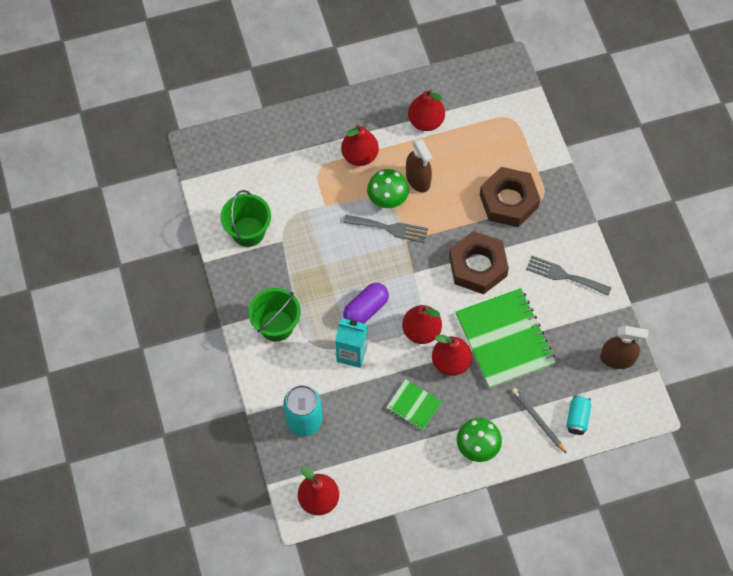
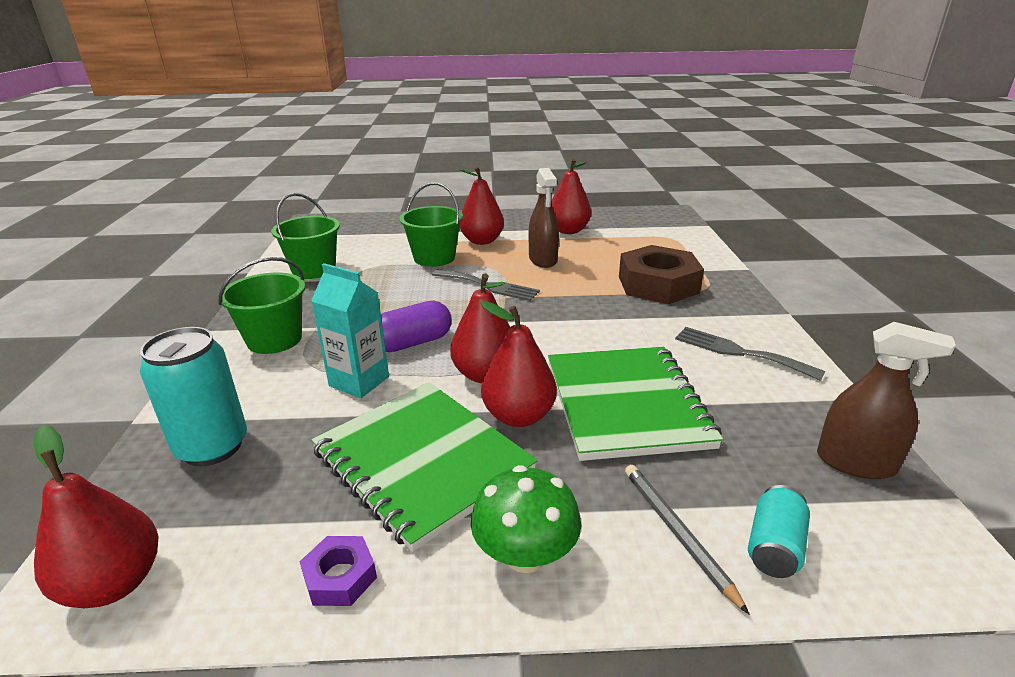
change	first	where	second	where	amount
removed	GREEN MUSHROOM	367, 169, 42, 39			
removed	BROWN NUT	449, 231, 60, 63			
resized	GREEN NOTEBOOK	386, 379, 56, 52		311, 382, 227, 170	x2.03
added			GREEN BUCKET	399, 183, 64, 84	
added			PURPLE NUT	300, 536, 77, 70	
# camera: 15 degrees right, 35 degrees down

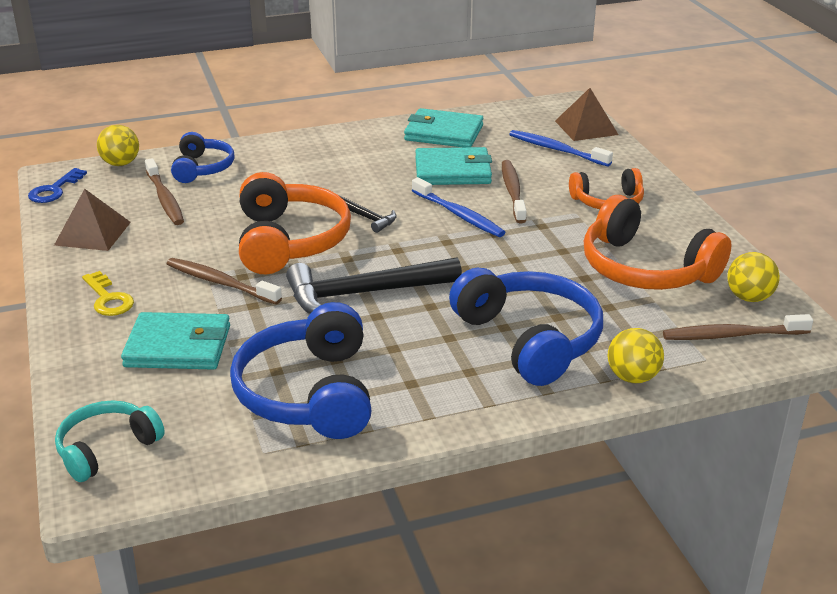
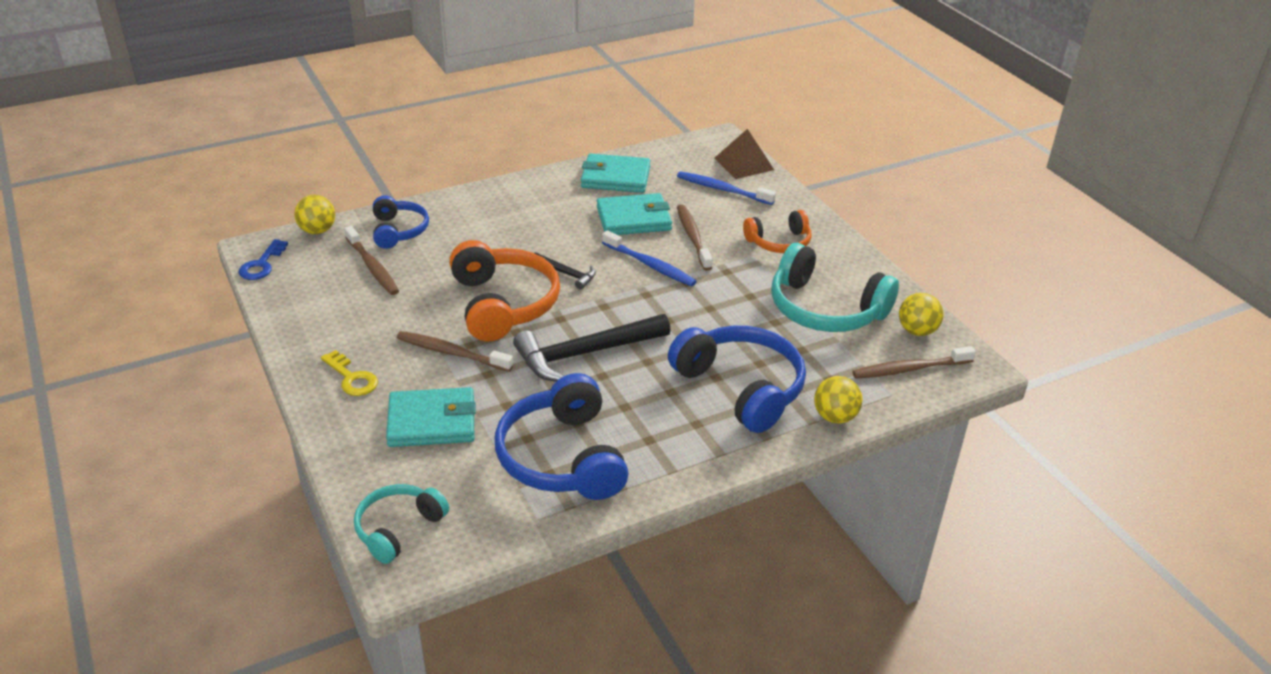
change	first	where	second	where	amount
removed	BROWN PYRAMID	54, 189, 77, 62			
recoloured	ORANGE HEADPHONES	584, 195, 148, 95	TURQUOISE HEADPHONES	771, 243, 128, 89	
# camera: 10 degrees left, 5 degrees up

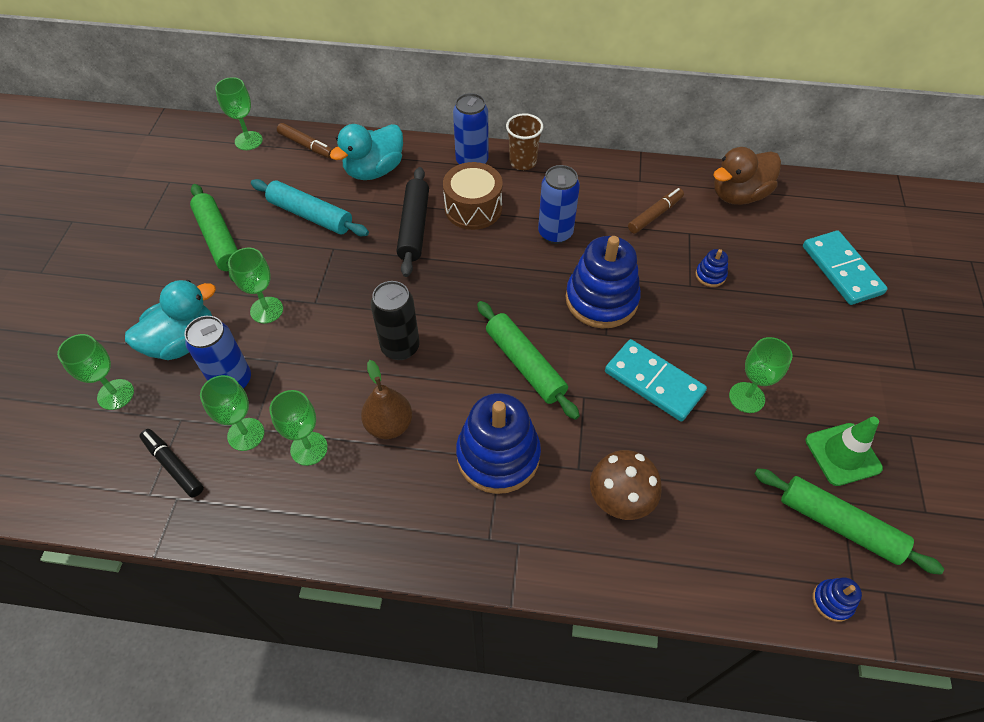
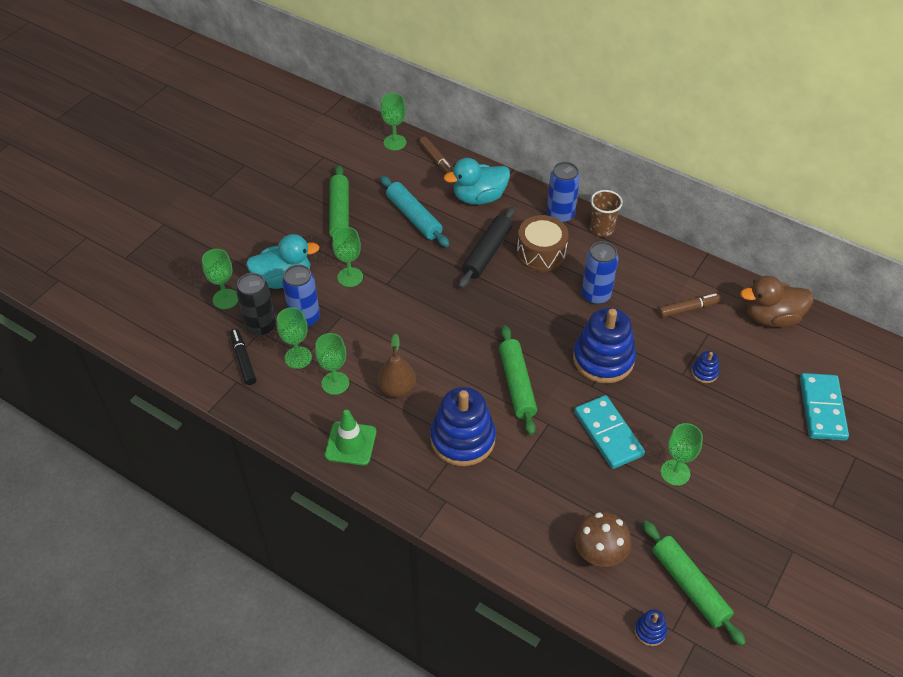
change	first	where	second	where	amount
moved	BLACK CAN	371, 281, 49, 79		236, 273, 40, 63	
moved	GREEN TRAFFIC CONE	806, 417, 77, 69		325, 410, 51, 55	
moved	BROWN MUSHROOM	590, 450, 72, 70		574, 512, 57, 55	
# camera: 25 degrees right, 5 degrees down

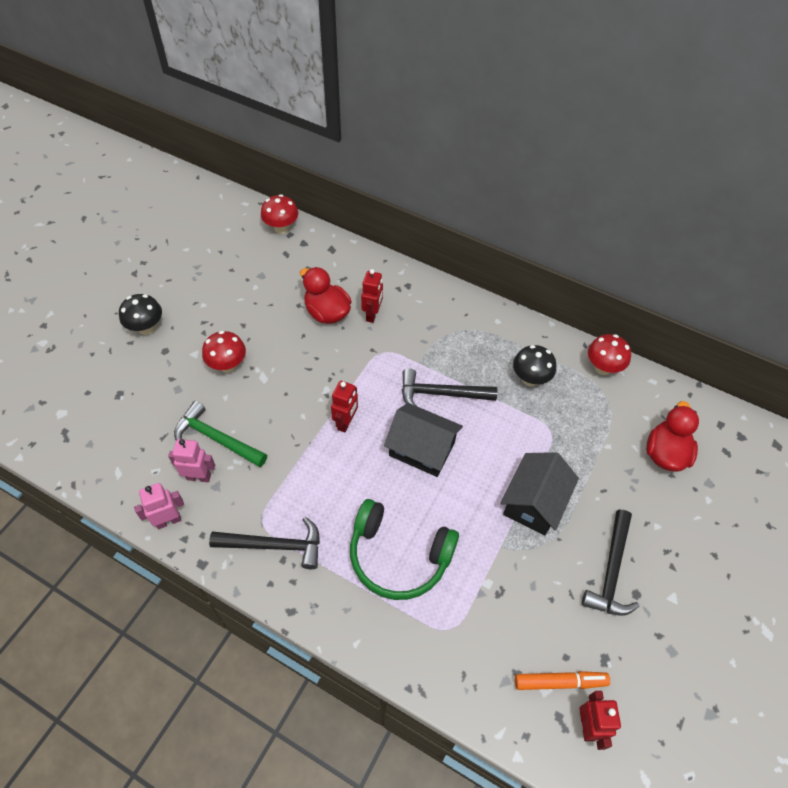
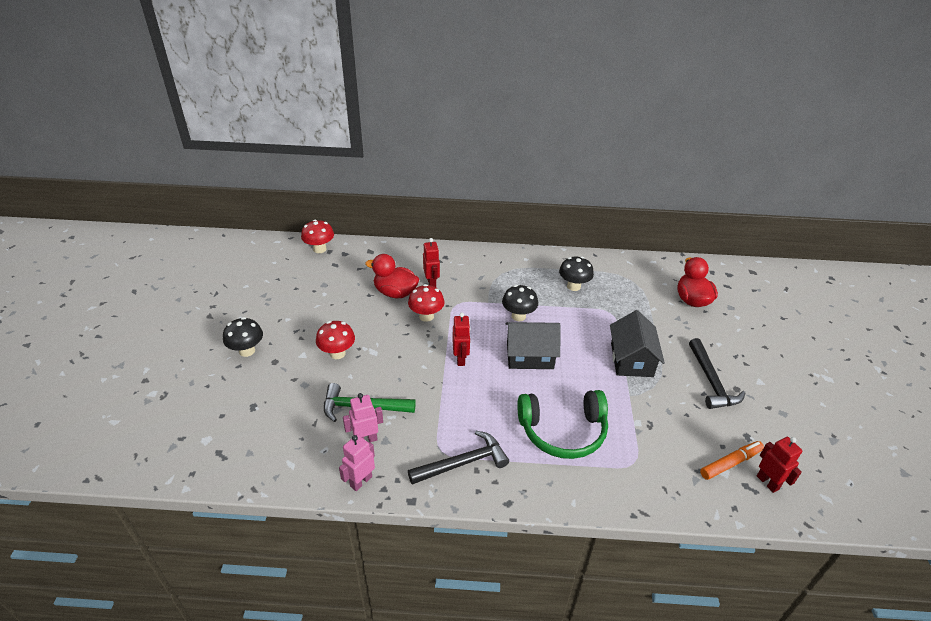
change	first	where	second	where	amount
moved	RED MUSHROOM	588, 334, 43, 41		408, 284, 36, 38	
replaced	BLACK HAMMER	402, 368, 95, 38	BLACK MUSHROOM	502, 285, 36, 37	
# camera: 25 degrees left, 15 degrees down

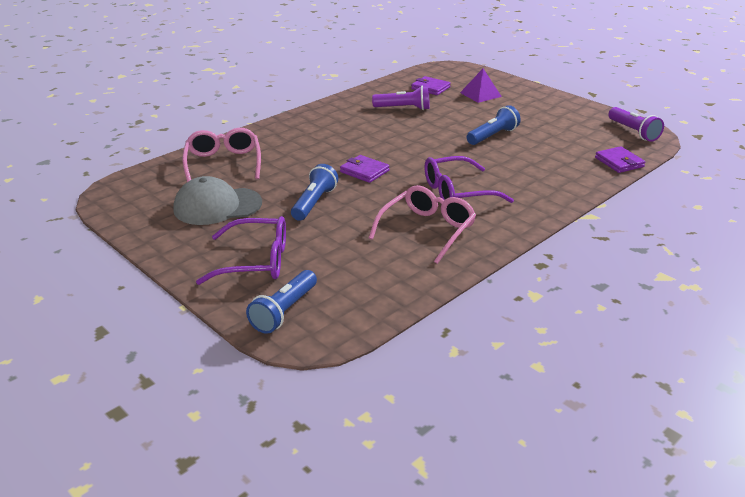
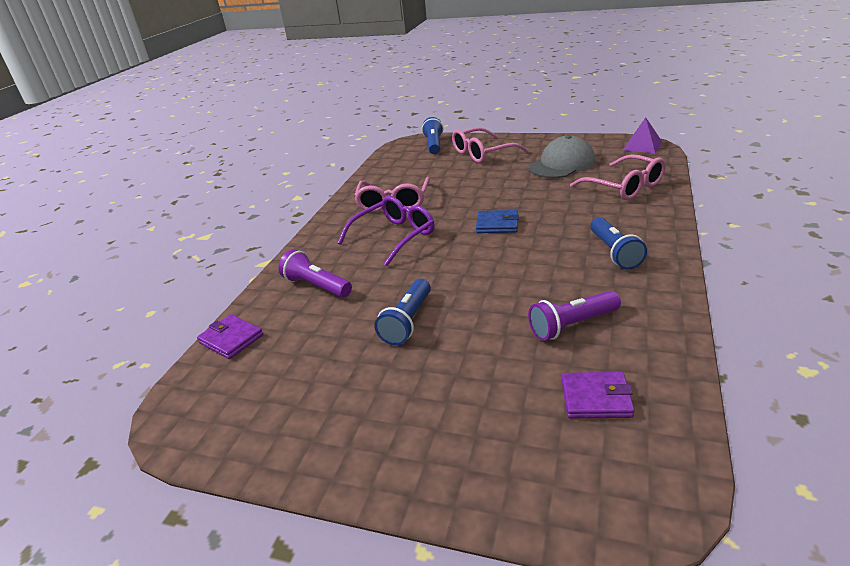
change	first	where	second	where	amount
moved	PURPLE PYRAMID	460, 69, 42, 34		623, 117, 39, 36	
moved	PURPLE FLASHLIGHT	608, 107, 56, 35		279, 249, 73, 49	
recoloured	PURPLE WALLET	340, 155, 50, 28	BLUE WALLET	476, 210, 43, 23	
moved	BLUE FLASHLIGHT	291, 164, 47, 57		590, 217, 57, 53	
recoloured	PURPLE GLASSES	196, 216, 90, 69	PINK GLASSES	452, 127, 76, 36	
# camera: 155 degrees right, 0 degrees up

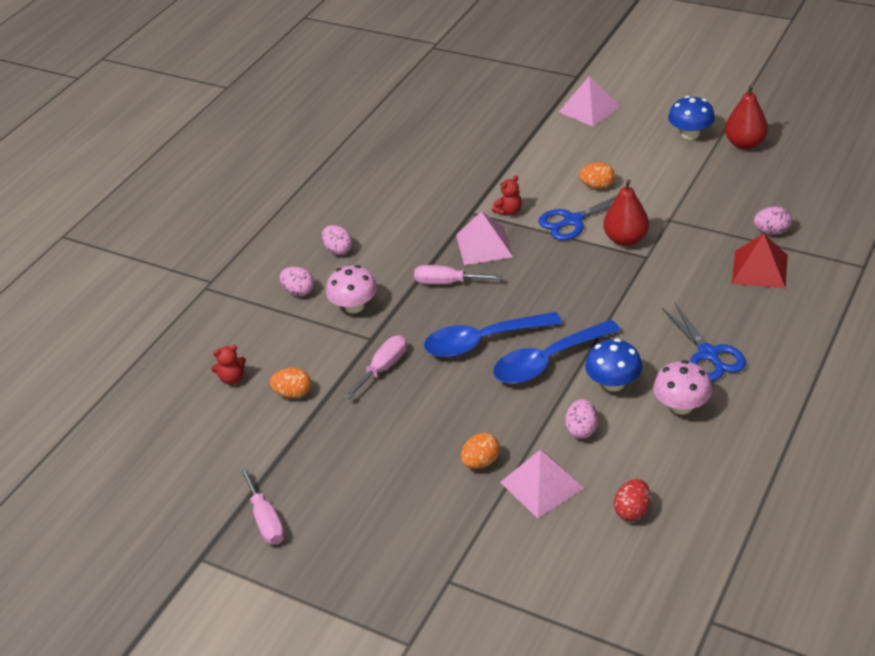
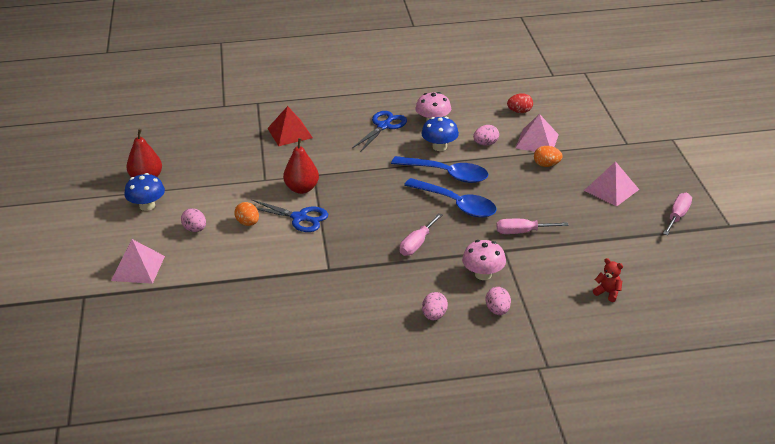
change	first	where	second	where	amount
removed	RED TEDDY BEAR	492, 175, 30, 41			
moved	PINK EGG	754, 206, 38, 28		181, 208, 25, 24	
moved	PINK PYRAMID	456, 211, 57, 54		584, 161, 55, 46	
turned	PINK SCREWDRIVER	414, 265, 88, 19		400, 213, 42, 43	60 degrees clockwise
removed	ORANGE EGG	270, 368, 41, 30			
# camera: 130 degrees left, 5 degrees down

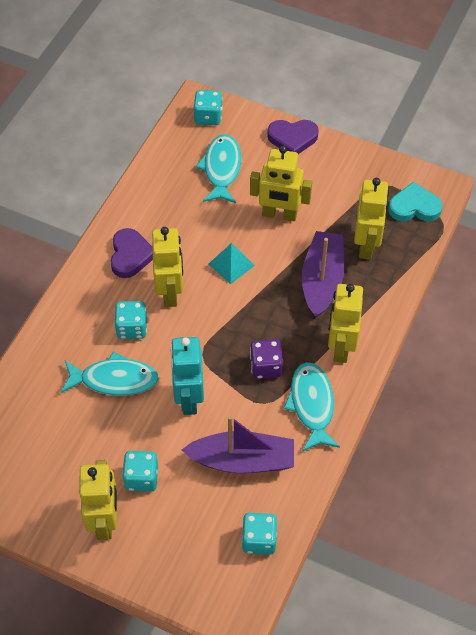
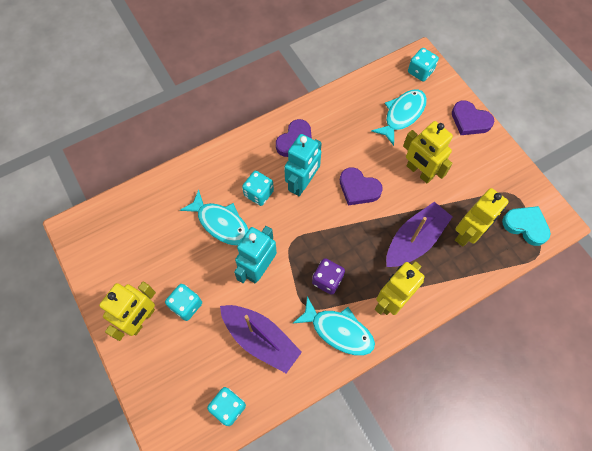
change	first	where	second	where	amount
recoloured	YELLOW ROBOT	152, 227, 31, 80	TURQUOISE ROBOT	284, 134, 38, 62	
replaced	TURQUOISE PYRAMID	209, 243, 46, 41	PURPLE HEART	340, 167, 43, 38	
turned	TURQUOISE FISH	283, 362, 57, 90		292, 296, 83, 60	90 degrees clockwise
# camera: 35 degrees right, 10 degrees up

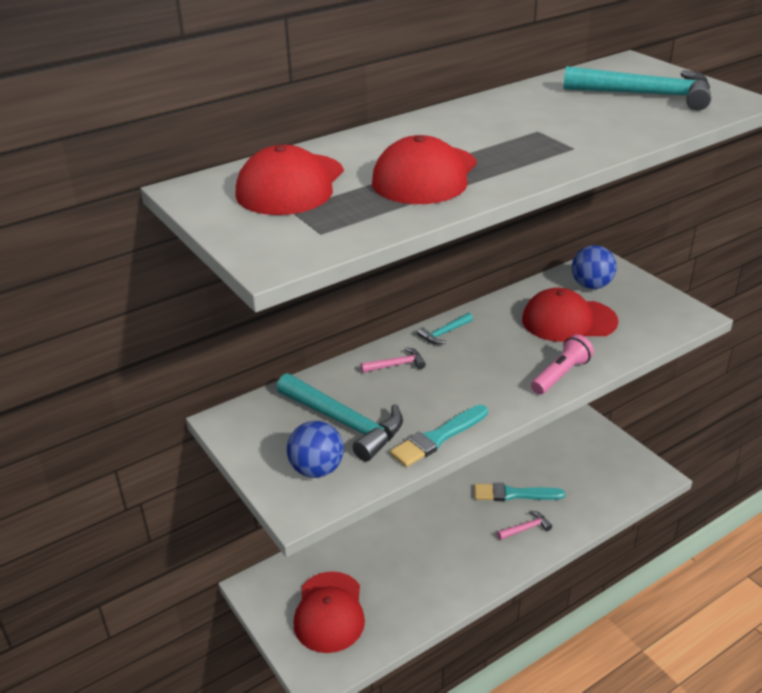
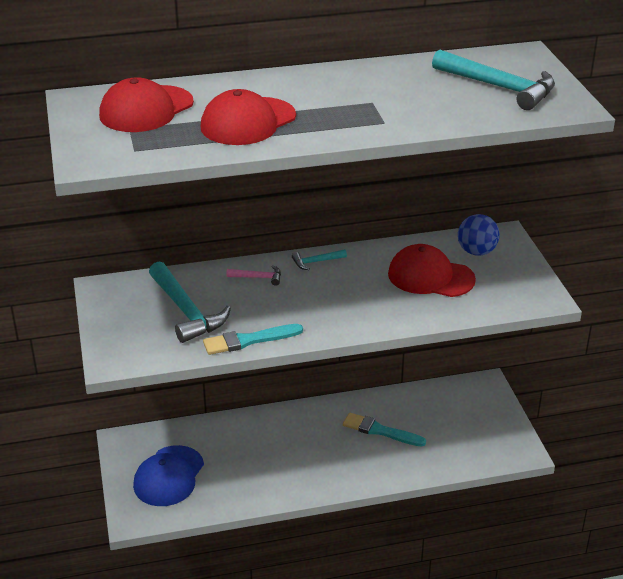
change	first	where	second	where	amount
removed	PINK FLASHLIGHT	531, 334, 63, 61			
removed	BLUE BALL	287, 421, 57, 57			
removed	PINK HAMMER	497, 511, 55, 29			
recoloured	RED CAP	294, 571, 71, 82	BLUE CAP	133, 445, 71, 61	
# camera: 20 degrees right, 0 degrees up

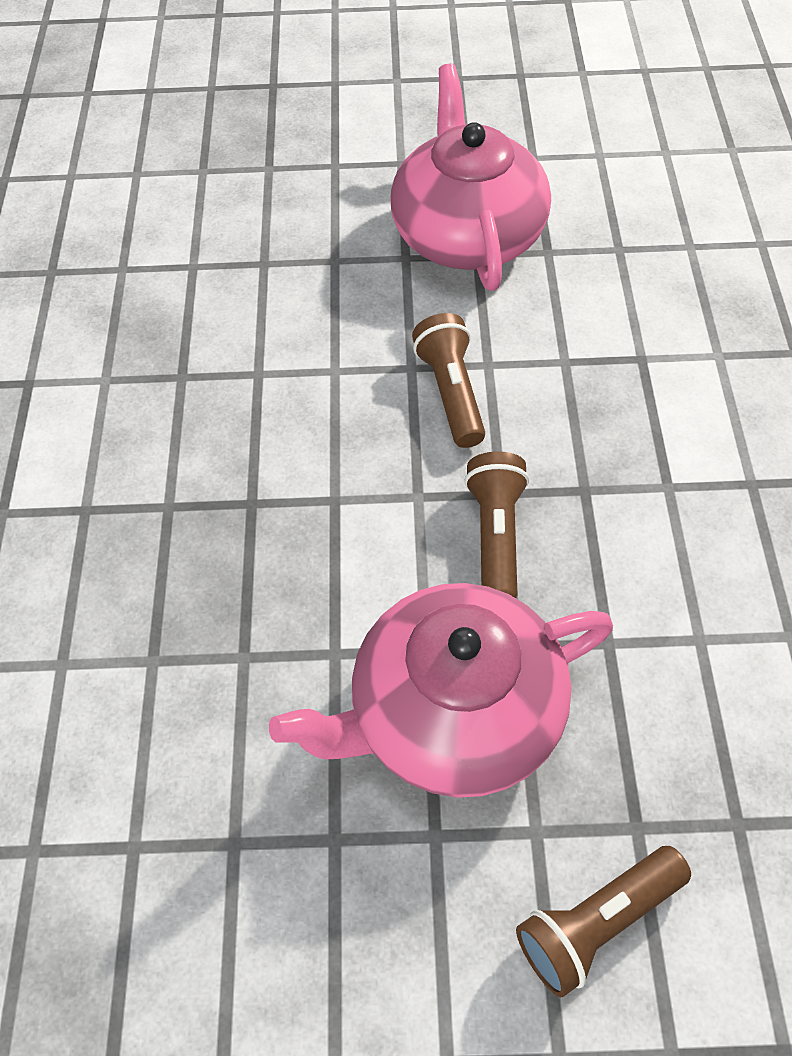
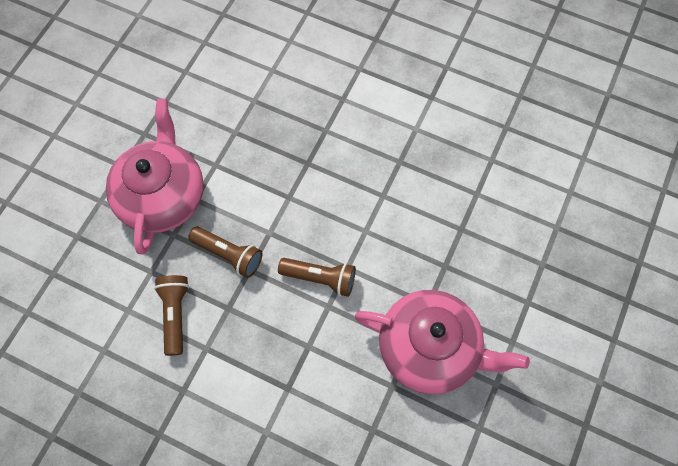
change	first	where	second	where	amount
moved	BROWN FLASHLIGHT	516, 846, 175, 151		154, 275, 35, 81	
# camera: 115 degrees right, 10 degrees up

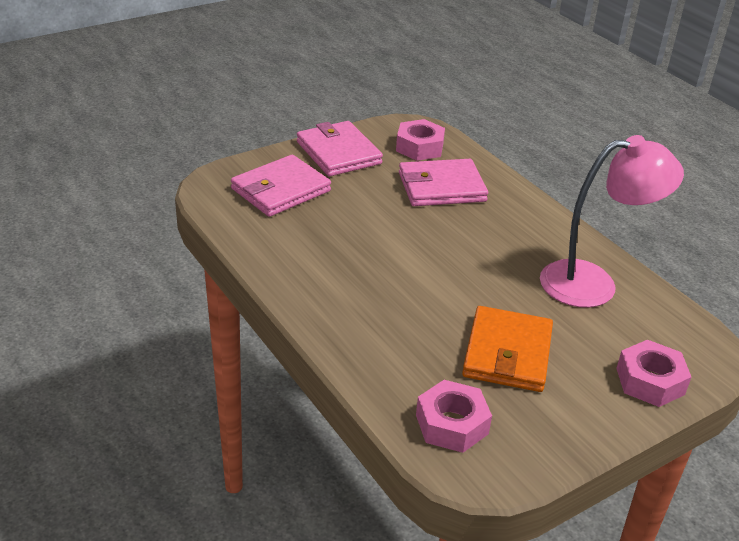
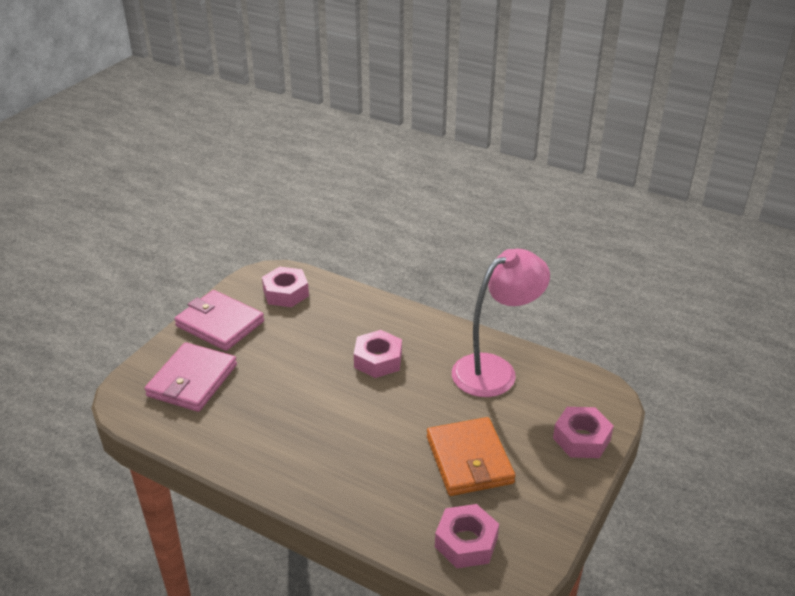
change	first	where	second	where	amount
removed	PINK WALLET	399, 159, 89, 47			
added			PINK NUT	354, 330, 48, 48	
# camera: 25 degrees left, 0 degrees up

